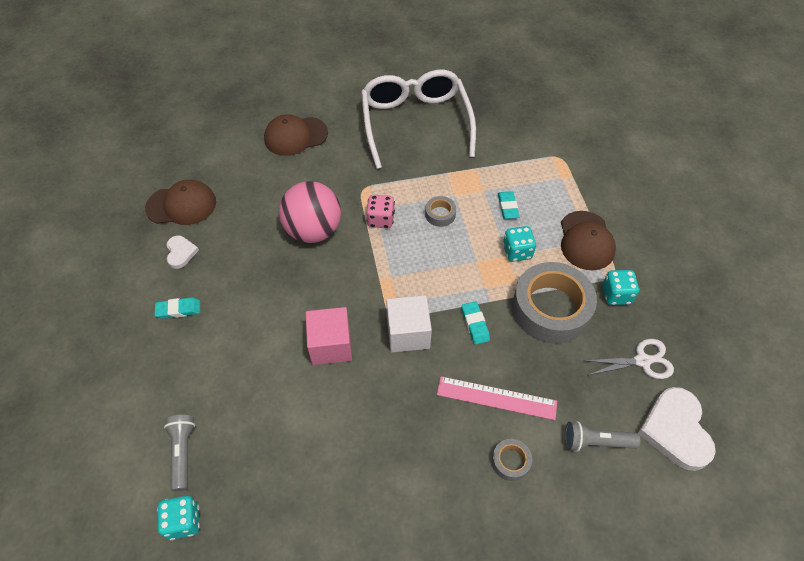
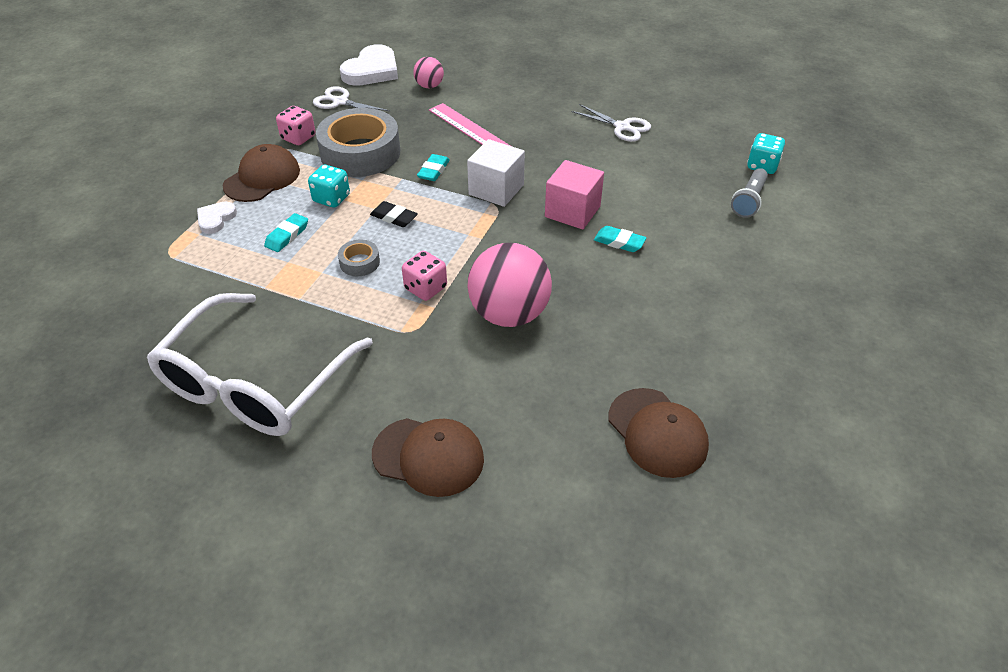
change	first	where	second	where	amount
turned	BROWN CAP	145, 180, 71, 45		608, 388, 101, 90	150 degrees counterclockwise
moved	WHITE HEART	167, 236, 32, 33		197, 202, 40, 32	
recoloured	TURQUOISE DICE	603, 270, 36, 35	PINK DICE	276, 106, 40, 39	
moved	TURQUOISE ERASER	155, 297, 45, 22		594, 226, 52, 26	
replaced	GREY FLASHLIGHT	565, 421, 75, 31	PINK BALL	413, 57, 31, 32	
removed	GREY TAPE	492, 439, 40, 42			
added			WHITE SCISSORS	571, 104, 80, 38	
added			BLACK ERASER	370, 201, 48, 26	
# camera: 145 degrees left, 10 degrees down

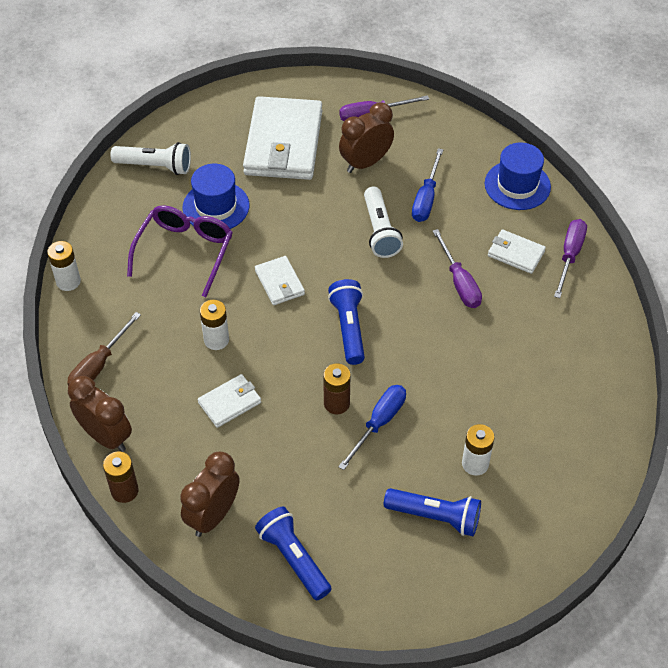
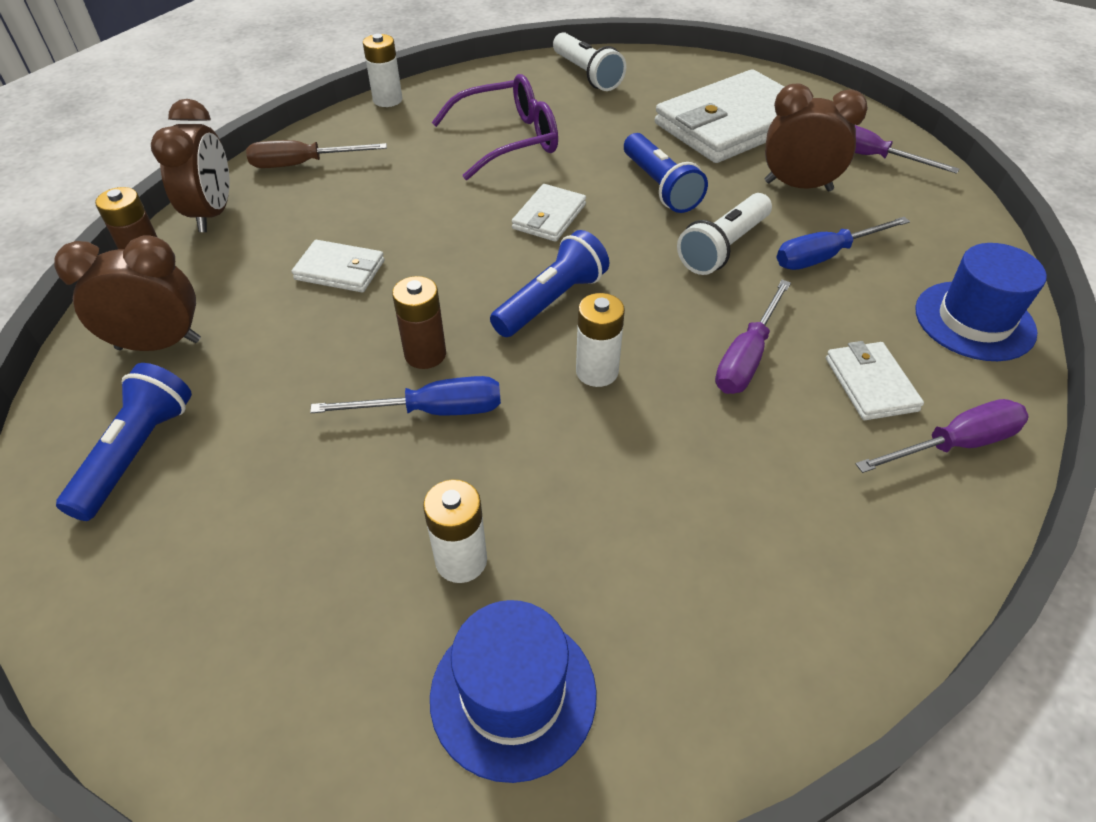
change	first	where	second	where	amount
moved	BLUE HAT	182, 164, 67, 65		430, 600, 167, 183	
moved	WHITE BATTERY	200, 300, 29, 50		576, 293, 49, 94	
moved	BLUE FLASHLIGHT	384, 488, 97, 48		624, 133, 84, 80	
# camera: 50 degrees right, 5 degrees down

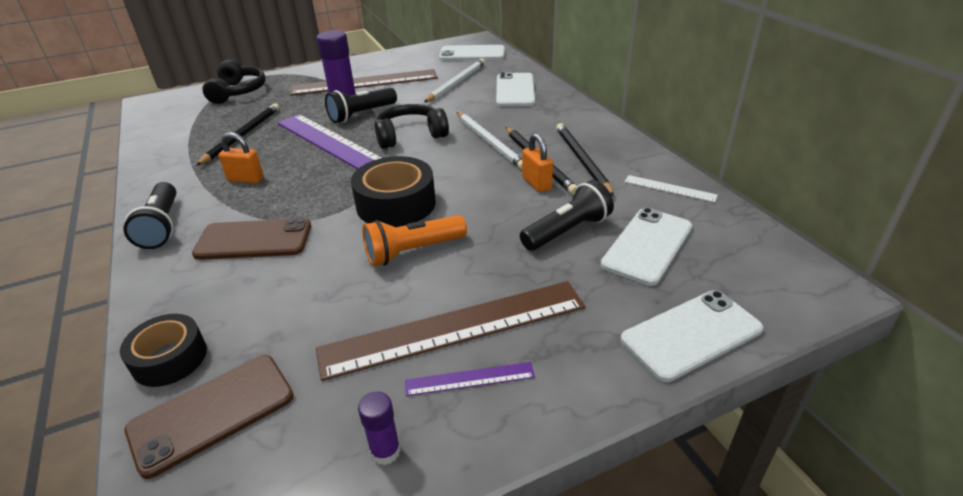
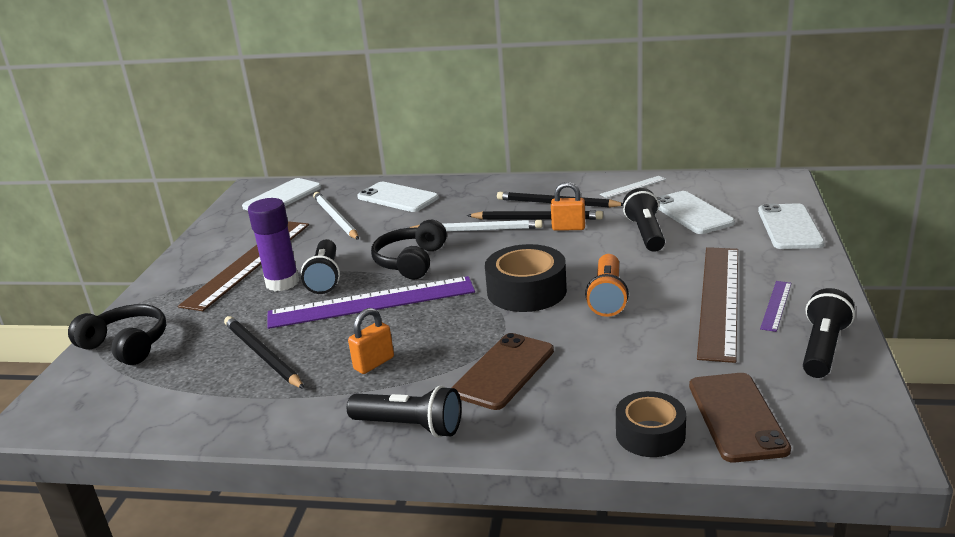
change	first	where	second	where	amount
replaced	PURPLE GLUE STICK	358, 391, 43, 74	BLACK FLASHLIGHT	803, 288, 52, 90	
# camera: 55 degrees left, 10 degrees down

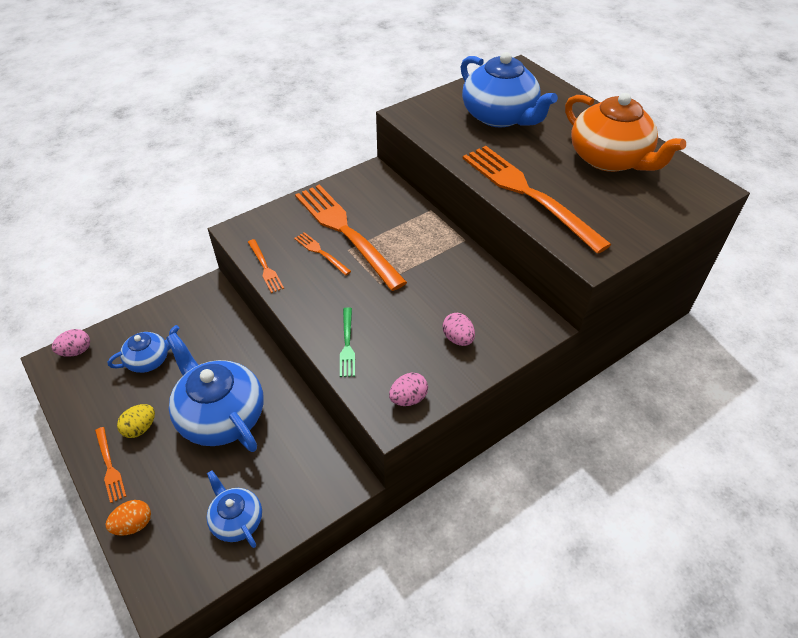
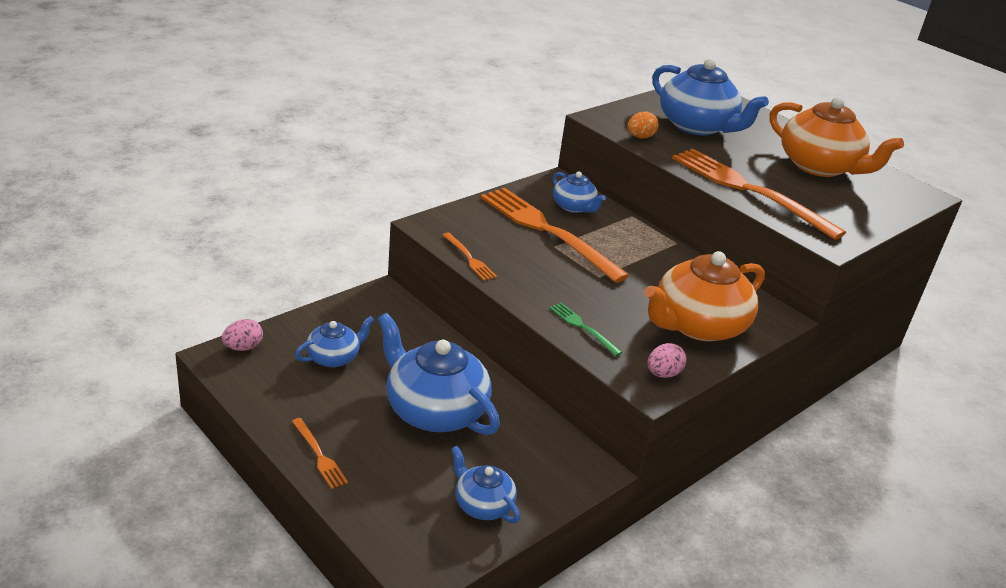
change	first	where	second	where	amount
removed	ORANGE FORK	294, 232, 57, 43			
turned	GREEN FORK	340, 307, 15, 70		549, 303, 73, 53	150 degrees clockwise
replaced	PINK EGG	443, 313, 32, 33	ORANGE TEAPOT	645, 251, 120, 91	
removed	YELLOW EGG	117, 404, 38, 34			
moved	ORANGE EGG	105, 500, 46, 36		627, 112, 32, 26	
added			BLUE TEAPOT	553, 171, 53, 42	
# camera: 10 degrees left, 15 degrees down

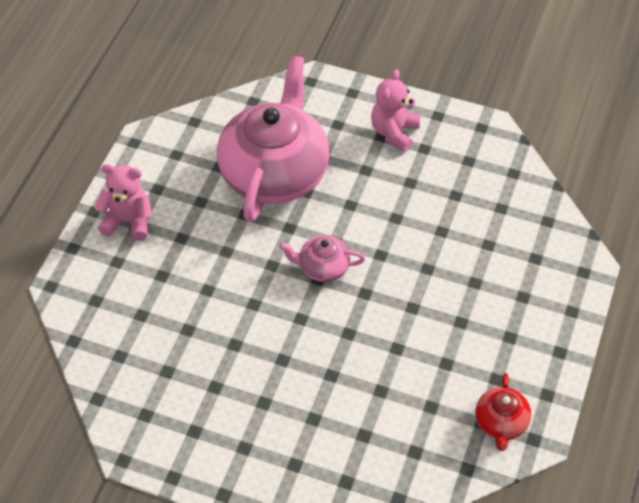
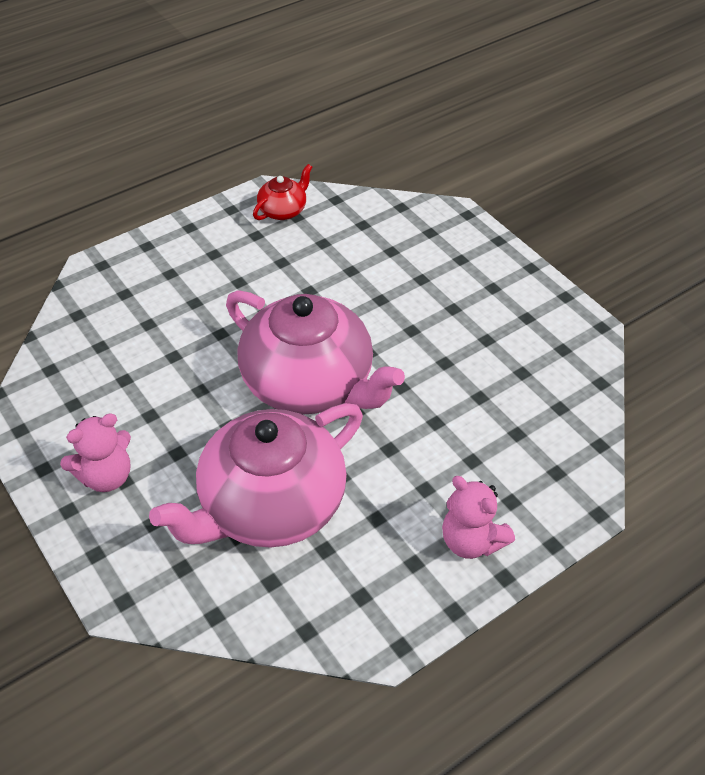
change	first	where	second	where	amount
resized	PINK TEAPOT	279, 235, 86, 47		226, 290, 179, 124	x2.28
# camera: 145 degrees left, 5 degrees down

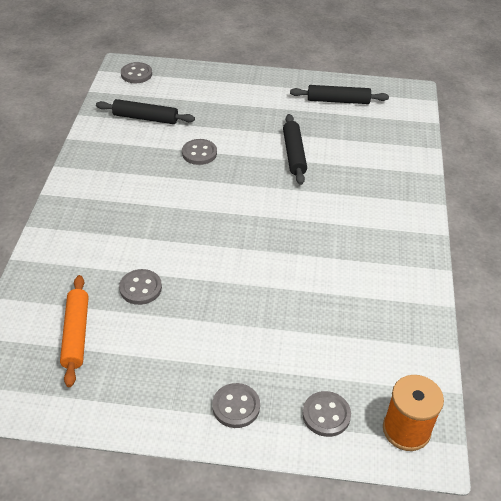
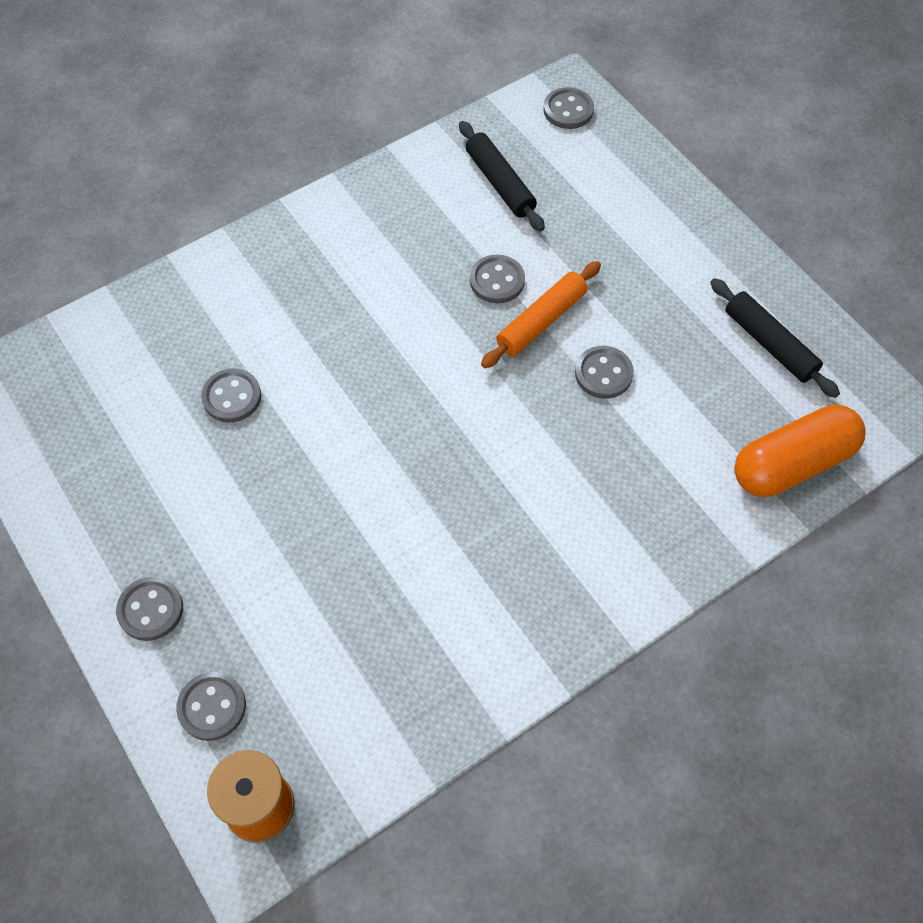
change	first	where	second	where	amount
replaced	BLACK ROLLING PIN	283, 114, 24, 71	GREY BUTTON	575, 346, 59, 53	
moved	ORANGE ROLLING PIN	60, 275, 29, 112		481, 261, 120, 107	
added			ORANGE CAPSULE	734, 404, 132, 93	
# camera: 50 degrees right, 15 degrees up

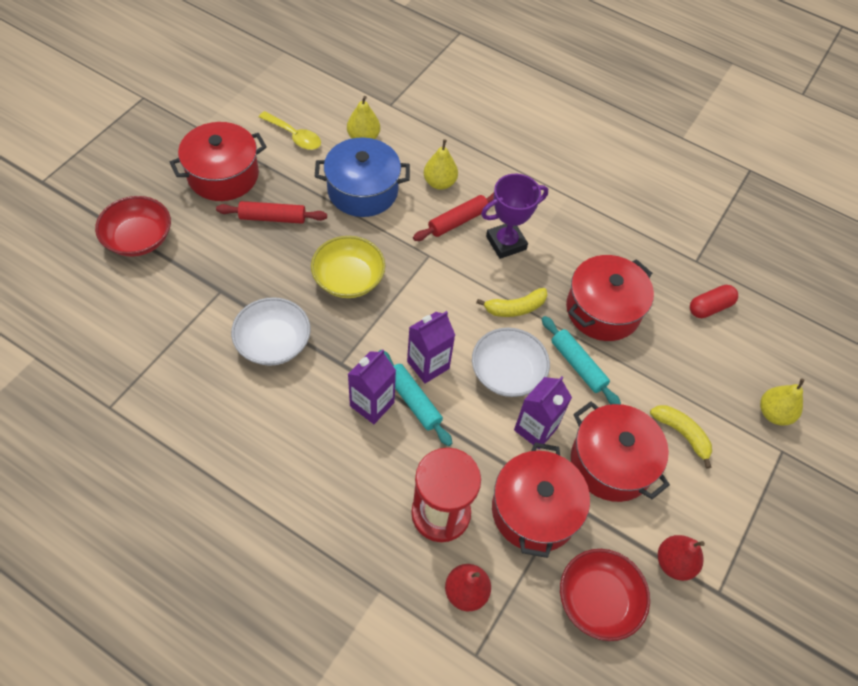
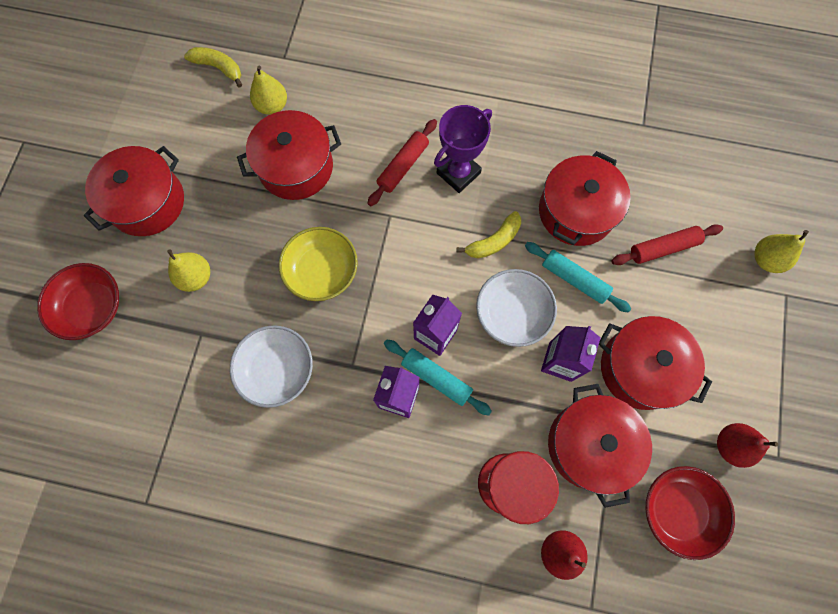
change	first	where	second	where	amount
removed	YELLOW SPOON	259, 111, 62, 39			
recoloured	BLUE POT	314, 138, 96, 79	RED POT	237, 110, 104, 90	
moved	YELLOW PEAR	424, 139, 34, 51		167, 249, 43, 43	
moved	RED ROLLING PIN	216, 201, 111, 23		611, 224, 112, 41	
removed	RED CAPSULE	690, 285, 48, 33			
moved	YELLOW BANANA	650, 405, 62, 64		184, 47, 58, 41	
# camera: 15 degrees left, 15 degrees up

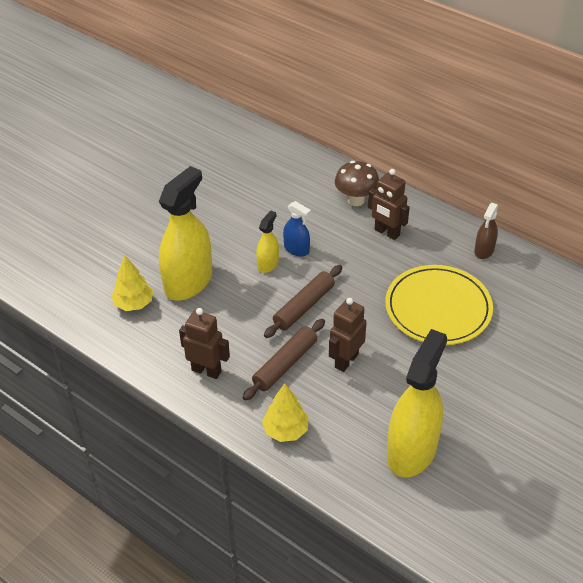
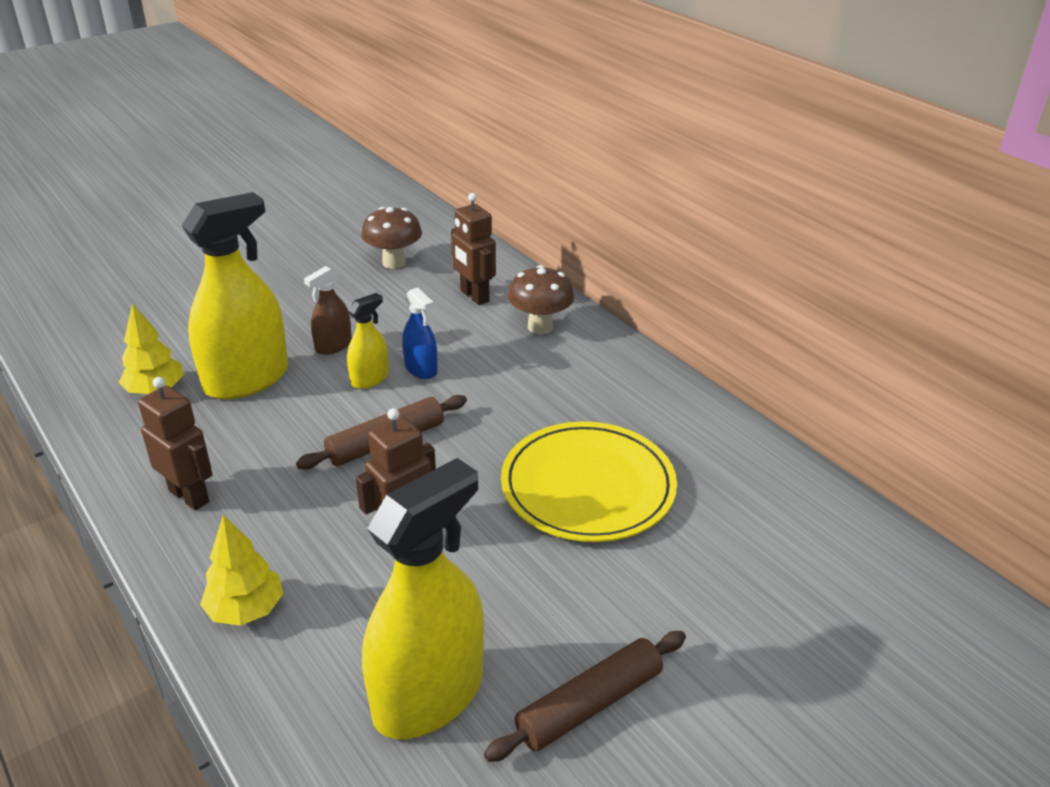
change	first	where	second	where	amount
moved	BROWN ROBOT	368, 169, 42, 71		451, 193, 45, 112	
moved	BROWN SPRAY BOTTLE	474, 203, 24, 56		304, 266, 48, 89	
moved	BROWN ROLLING PIN	243, 319, 82, 82		484, 631, 202, 131	
added			BROWN MUSHROOM	361, 207, 61, 62	
# camera: 15 degrees right, 10 degrees down

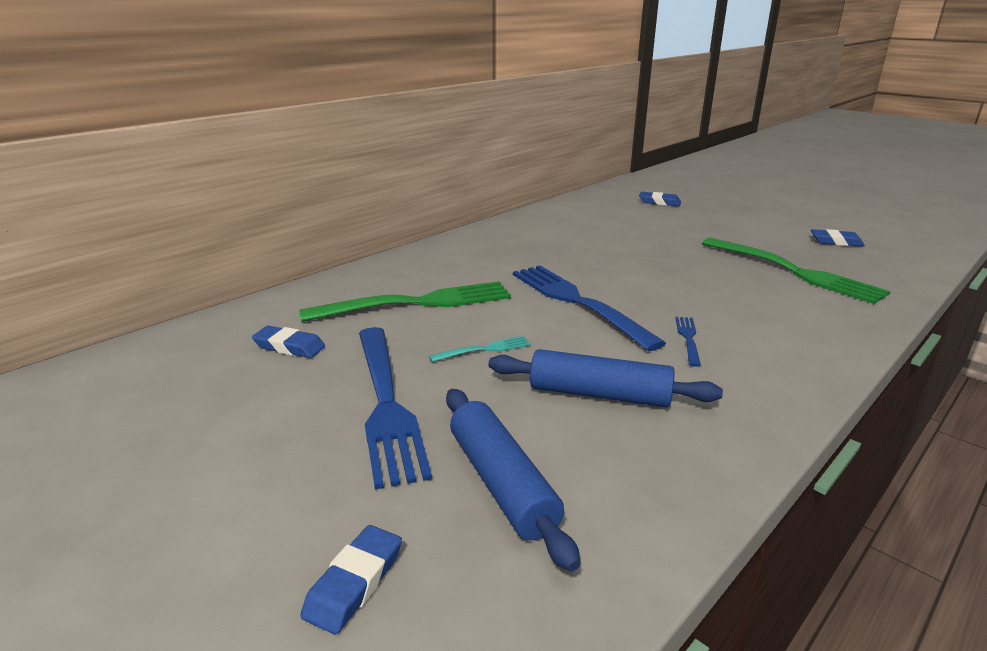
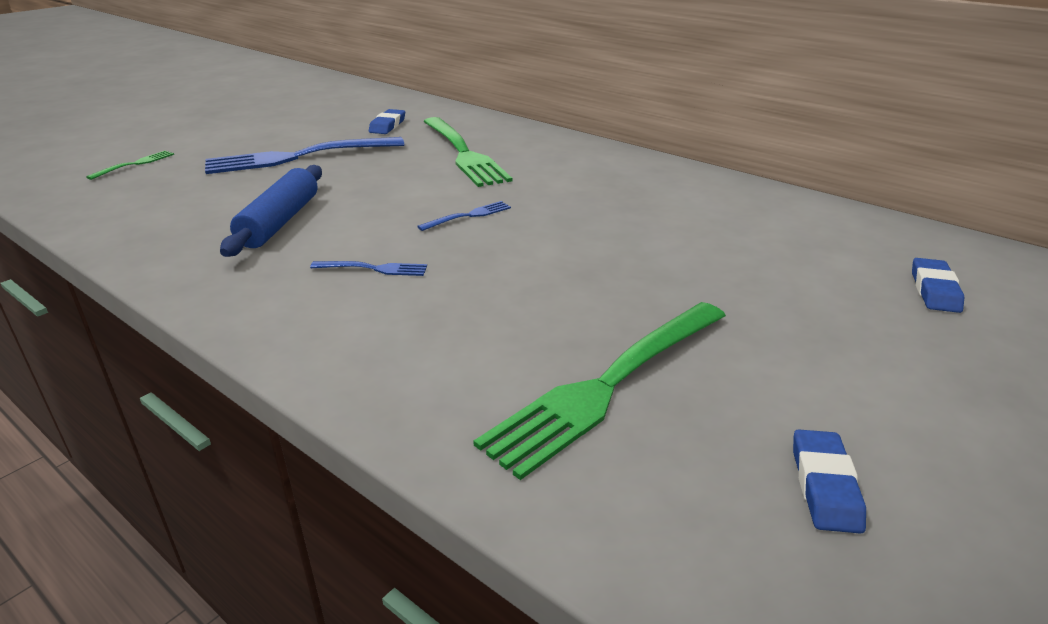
change	first	where	second	where	amount
resized	BLUE FORK	513, 265, 153, 86		417, 201, 94, 30	x0.44
removed	TURQUOISE FORK	429, 336, 102, 26			
removed	BLUE ROLLING PIN	446, 389, 134, 183			
replaced	BLUE ERASER	301, 525, 101, 110	GREEN FORK	86, 151, 88, 29	
# camera: 85 degrees right, 5 degrees up

